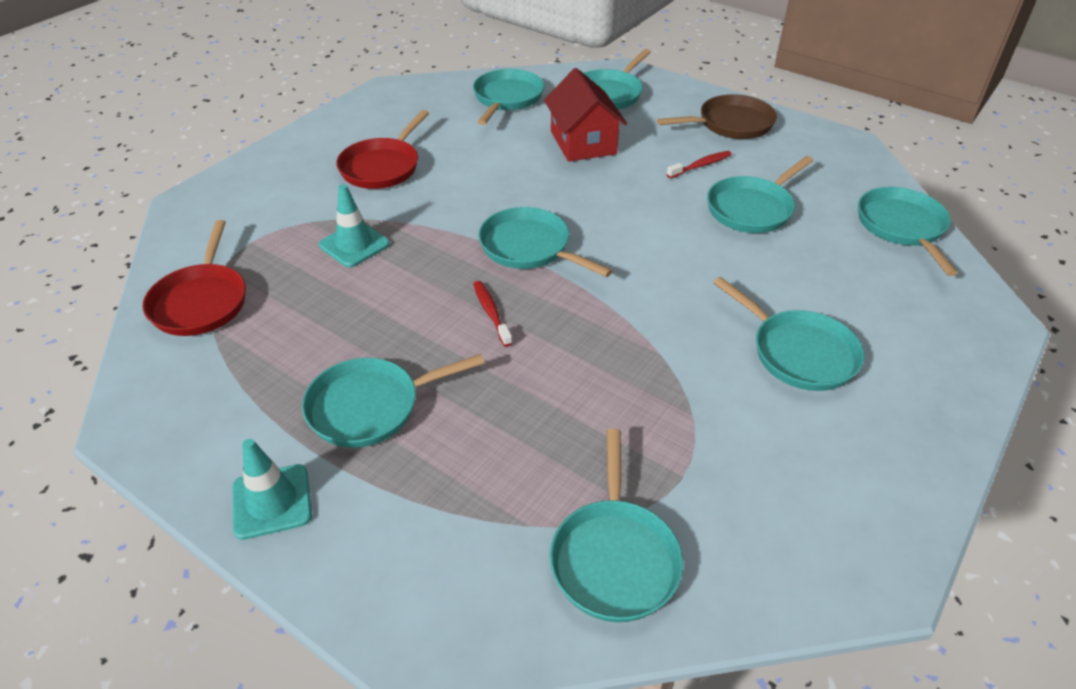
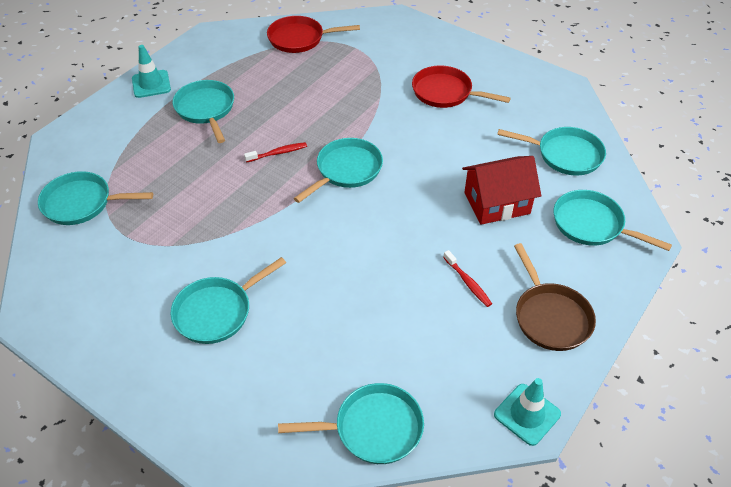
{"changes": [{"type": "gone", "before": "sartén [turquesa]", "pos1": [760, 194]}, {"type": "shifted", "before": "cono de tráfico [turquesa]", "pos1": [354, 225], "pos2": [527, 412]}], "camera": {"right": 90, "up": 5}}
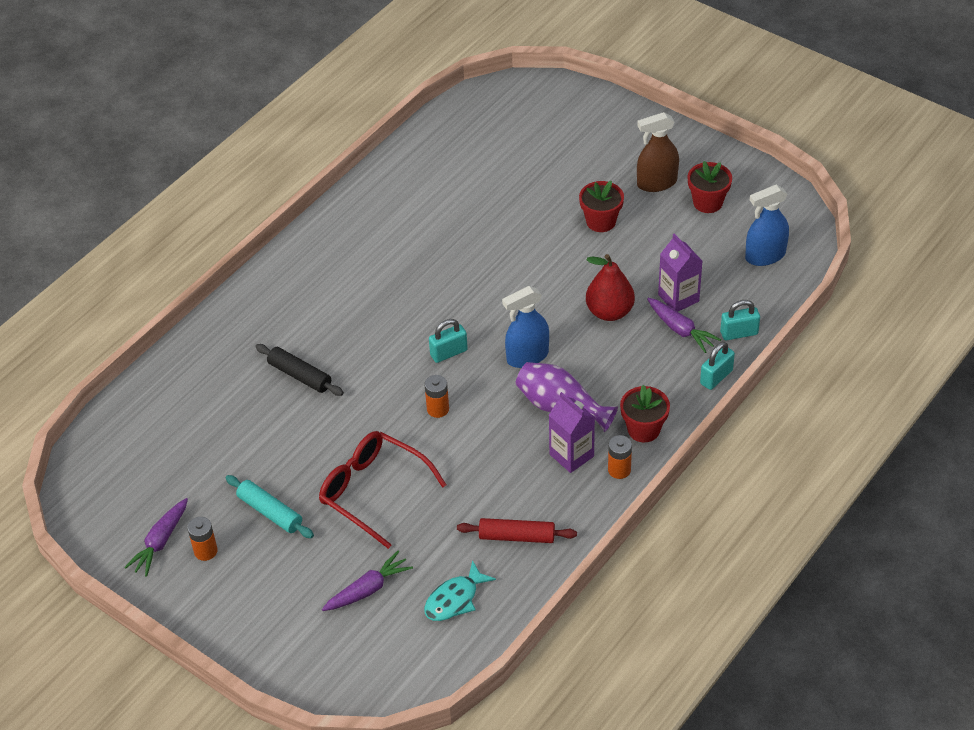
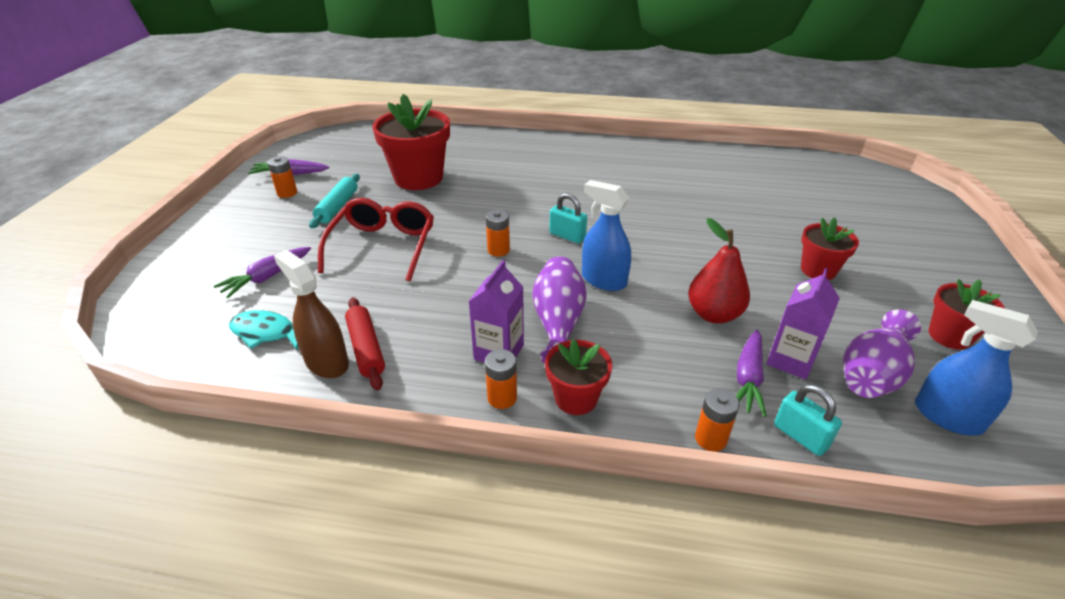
{"changes": [{"type": "gone", "before": "rodillo [negro]", "pos1": [299, 370]}, {"type": "new", "after": "maceta [rojo]", "pos2": [411, 142]}, {"type": "new", "after": "florero [morado]", "pos2": [882, 353]}, {"type": "shifted", "before": "pulverizador [marrón]", "pos1": [658, 152], "pos2": [311, 314]}, {"type": "swapped", "before": "candado [turquesa]", "after": "pila [naranja]", "pos1": [717, 366], "pos2": [717, 420]}, {"type": "rotated", "before": "zanahoria [morado]", "pos1": [367, 581], "pos2": [262, 272], "turn": 105}], "camera": {"right": 60, "up": -10}}
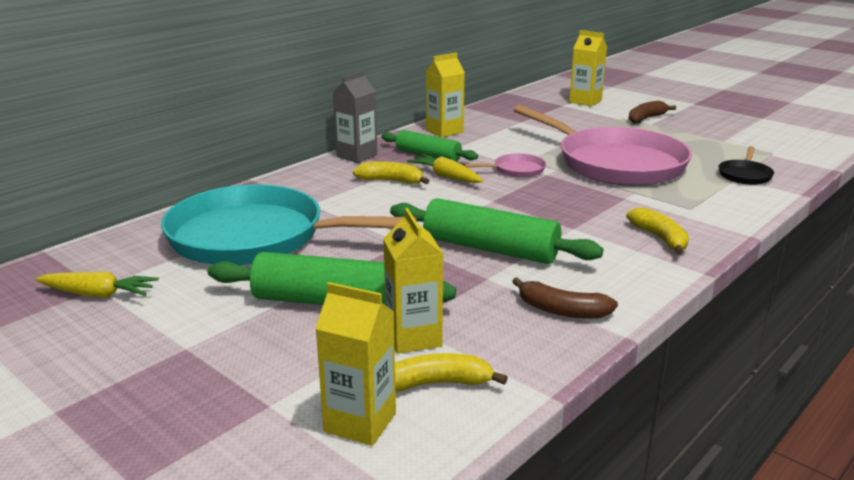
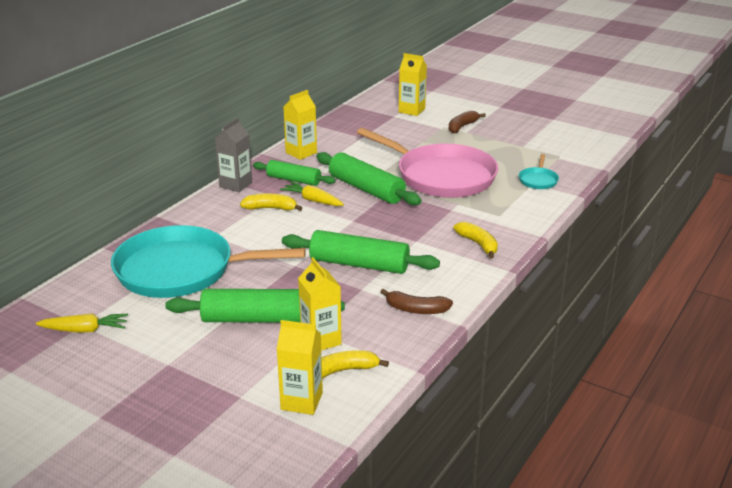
{"changes": [{"type": "swapped", "before": "sartén [rosa]", "after": "rodillo [verde]", "pos1": [505, 165], "pos2": [369, 178]}, {"type": "repainted", "before": "sartén [negro]", "after": "sartén [turquesa]", "pos1": [746, 165], "pos2": [539, 171]}], "camera": {"right": -10, "up": 5}}
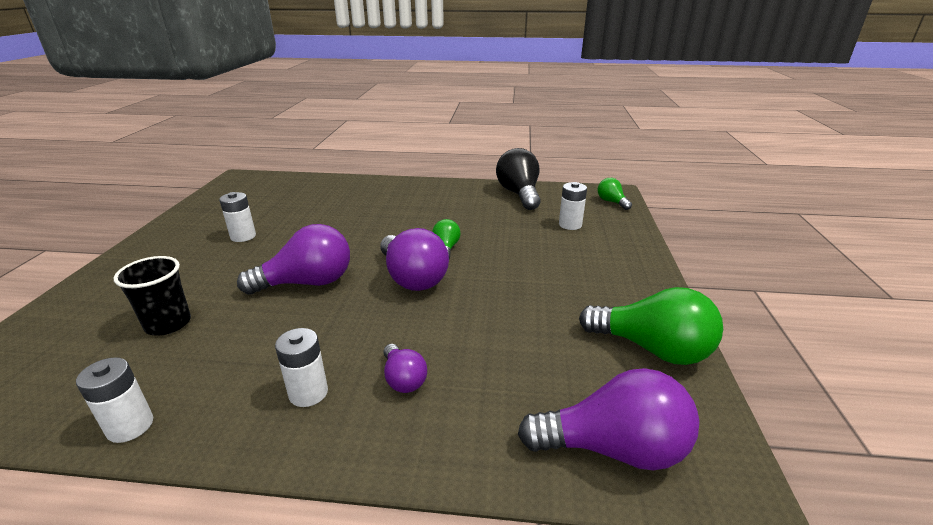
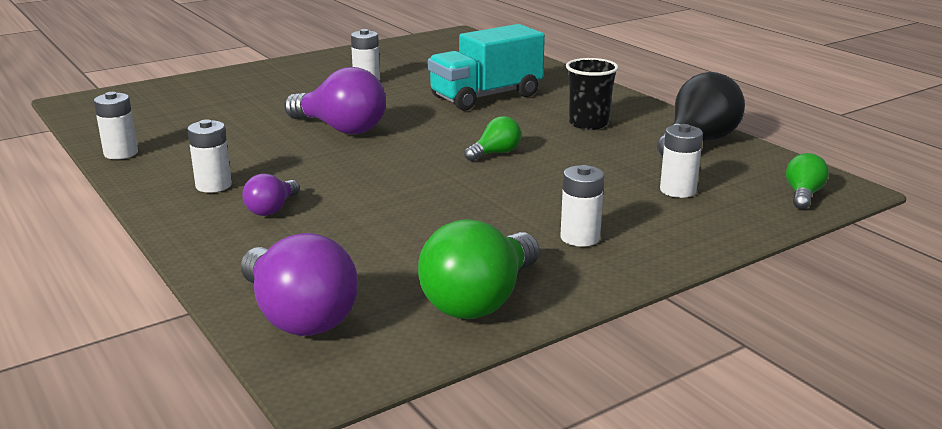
{"changes": [{"type": "gone", "before": "bombilla [morado]", "pos1": [414, 259]}, {"type": "new", "after": "camión [turquesa]", "pos2": [486, 67]}, {"type": "new", "after": "pila [blanco]", "pos2": [582, 206]}, {"type": "shifted", "before": "vaso [negro]", "pos1": [152, 295], "pos2": [592, 94]}, {"type": "rotated", "before": "bombilla [verde]", "pos1": [651, 326], "pos2": [478, 269], "turn": 45}], "camera": {"right": 50, "up": -5}}
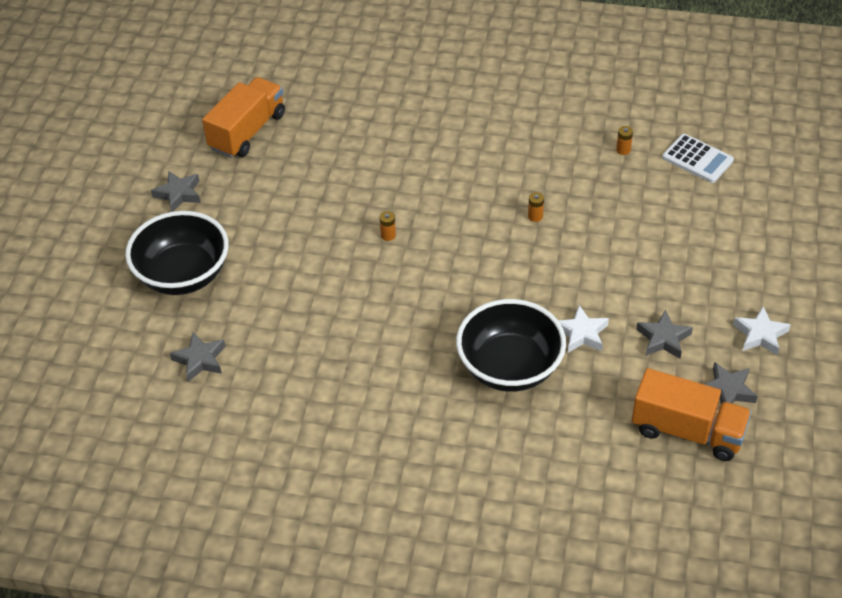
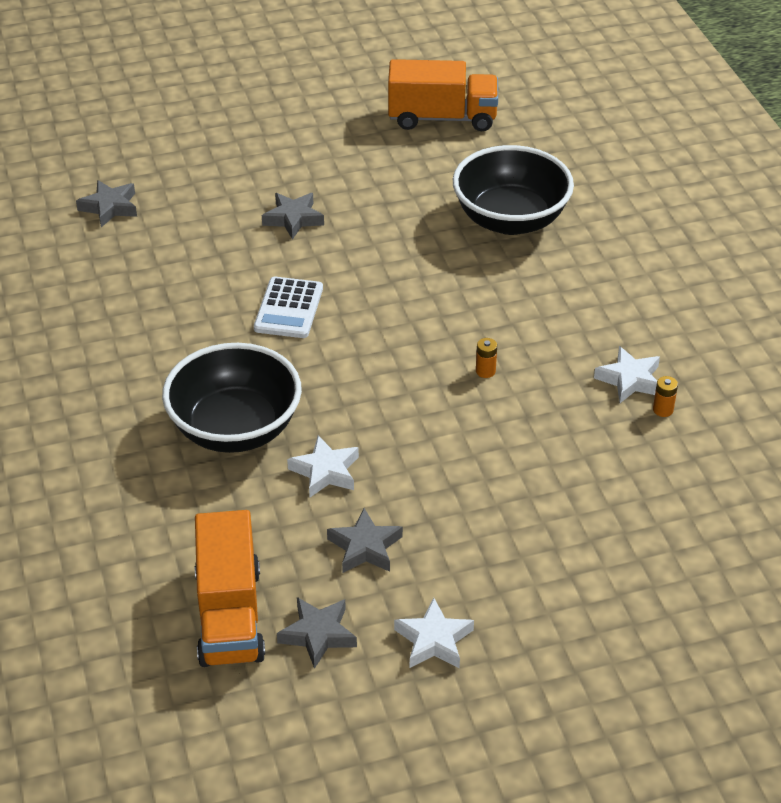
{"changes": [{"type": "gone", "before": "pila [naranja]", "pos1": [388, 226]}, {"type": "new", "after": "estrella [blanco]", "pos2": [627, 374]}, {"type": "shifted", "before": "cuenco [negro]", "pos1": [177, 253], "pos2": [513, 190]}, {"type": "shifted", "before": "estrella [gris]", "pos1": [176, 191], "pos2": [293, 216]}, {"type": "shifted", "before": "calculadora [blanco]", "pos1": [698, 158], "pos2": [288, 307]}], "camera": {"right": 60, "up": -5}}
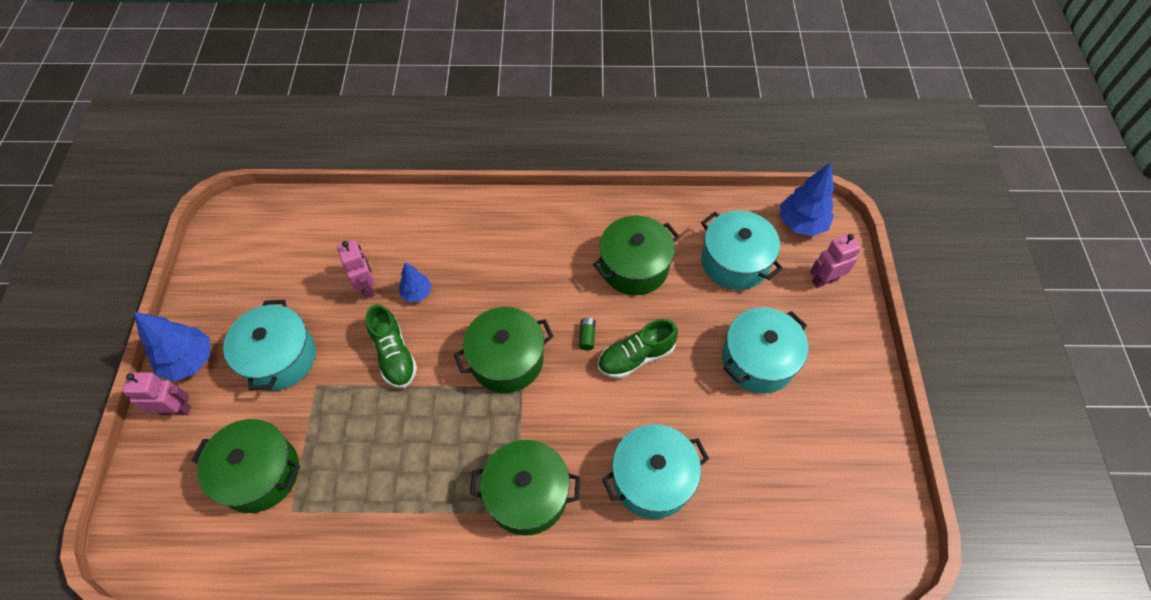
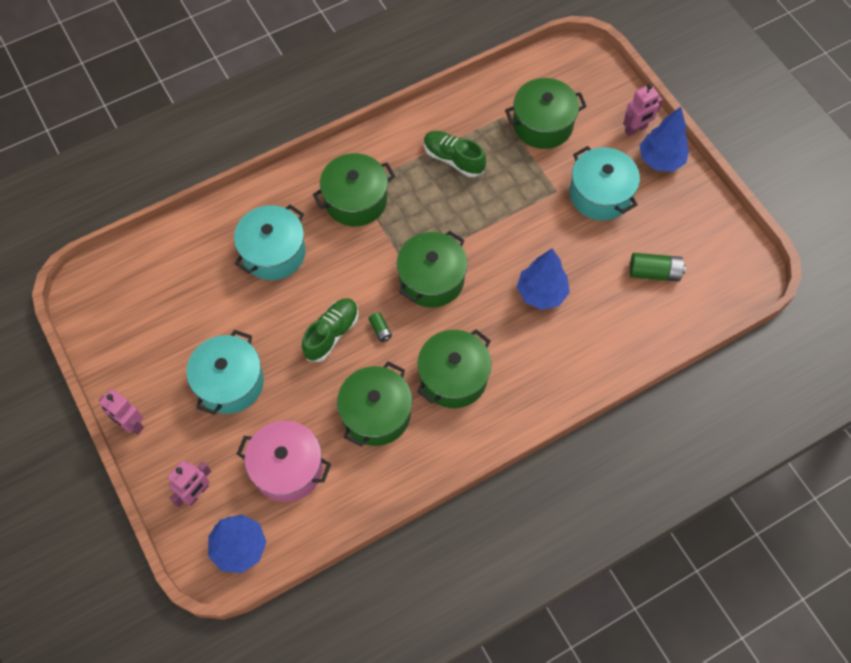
{"changes": [{"type": "new", "after": "olla [verde]", "pos2": [454, 368]}, {"type": "new", "after": "pila [verde]", "pos2": [658, 267]}, {"type": "shifted", "before": "robot [rosa]", "pos1": [356, 269], "pos2": [121, 412]}, {"type": "shifted", "before": "zapato [verde]", "pos1": [391, 346], "pos2": [455, 154]}, {"type": "repainted", "before": "olla [turquesa]", "after": "olla [rosa]", "pos1": [742, 250], "pos2": [284, 461]}, {"type": "scaled", "before": "árbol [azul]", "pos1": [415, 282], "pos2": [543, 279], "scale": 1.71}], "camera": {"right": 150, "up": 5}}
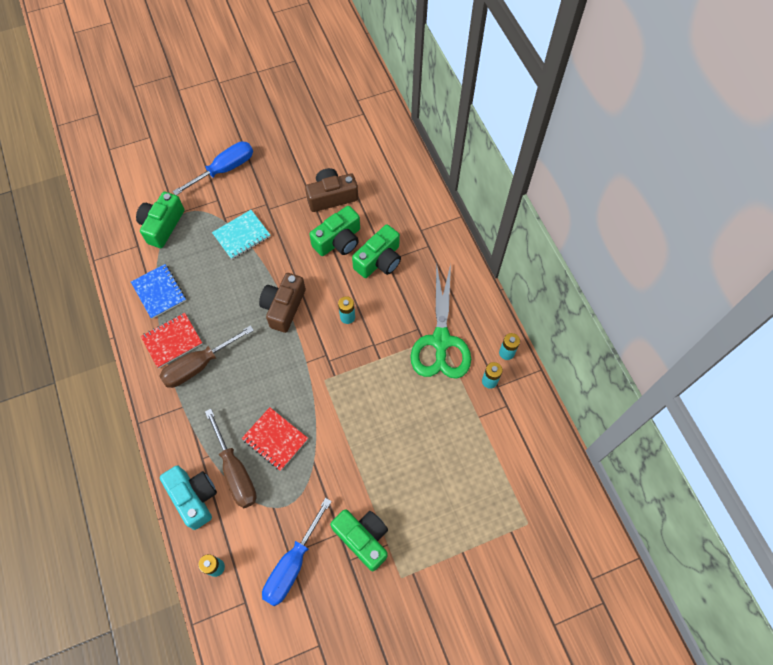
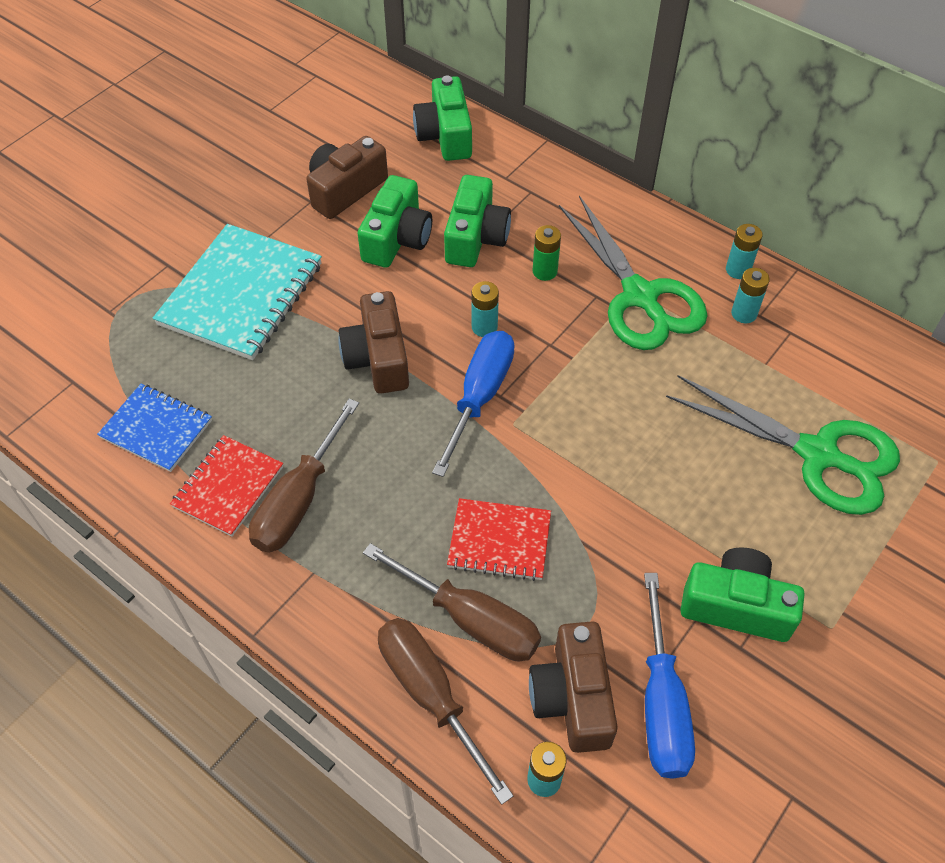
{"changes": [{"type": "new", "after": "cámara [marrón]", "pos2": [573, 687]}, {"type": "new", "after": "pila [verde]", "pos2": [547, 253]}, {"type": "new", "after": "tijeras [verde]", "pos2": [783, 445]}, {"type": "shifted", "before": "cámara [verde]", "pos1": [160, 220], "pos2": [442, 118]}, {"type": "shifted", "before": "destornillador [azul]", "pos1": [212, 168], "pos2": [473, 404]}, {"type": "swapped", "before": "cámara [turquesa]", "after": "destornillador [marrón]", "pos1": [188, 497], "pos2": [445, 711]}, {"type": "scaled", "before": "cuaderno [turquesa]", "pos1": [241, 234], "pos2": [237, 292], "scale": 1.72}], "camera": {"right": -30, "up": -10}}
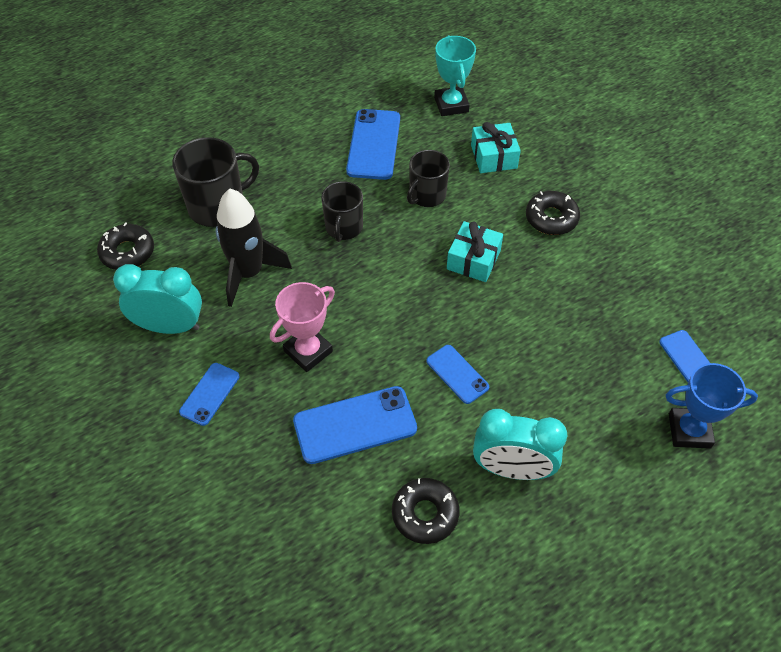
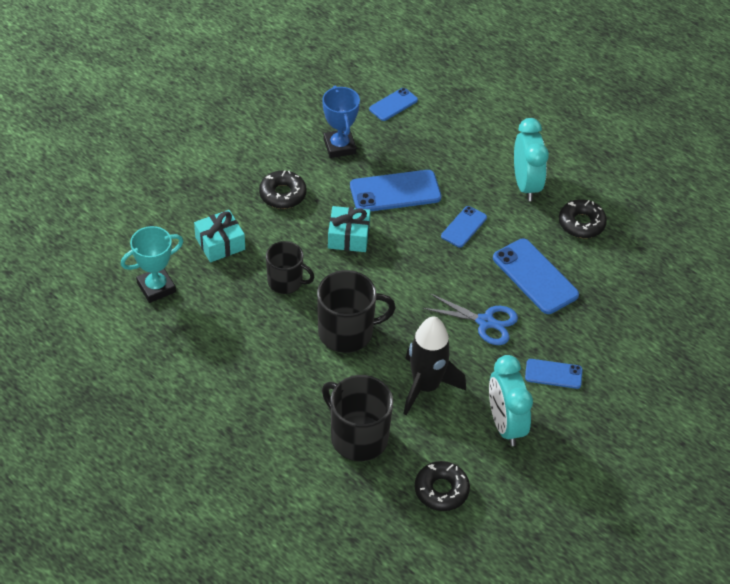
{"changes": [{"type": "shifted", "before": "móvil [azul]", "pos1": [373, 144], "pos2": [395, 191]}, {"type": "shifted", "before": "trofeo [azul]", "pos1": [712, 406], "pos2": [341, 121]}, {"type": "swapped", "before": "trofeo [rosa]", "after": "tijeras [azul]", "pos1": [302, 327], "pos2": [470, 319]}, {"type": "scaled", "before": "taza [negro]", "pos1": [342, 211], "pos2": [356, 311], "scale": 1.52}], "camera": {"right": -110, "up": -5}}
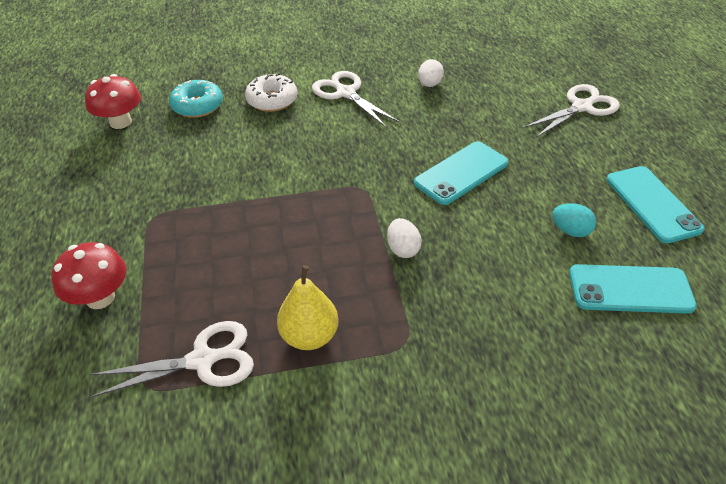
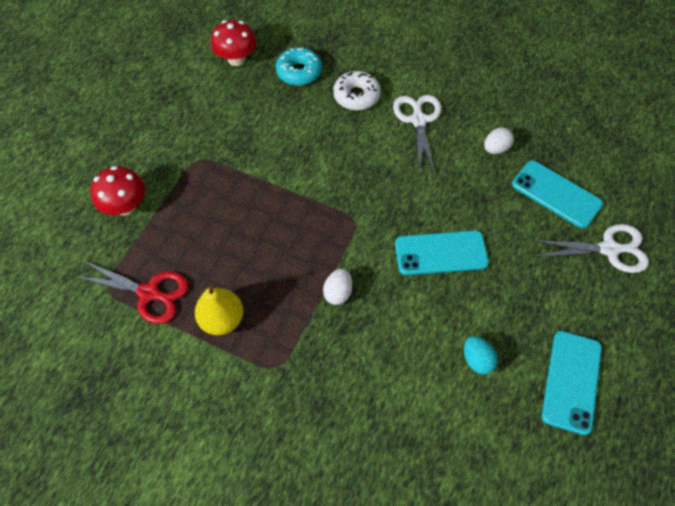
{"changes": [{"type": "shifted", "before": "móvil [turquesa]", "pos1": [633, 289], "pos2": [557, 194]}, {"type": "repainted", "before": "tijeras [blanco]", "after": "tijeras [rojo]", "pos1": [172, 359], "pos2": [132, 292]}], "camera": {"right": 35, "up": 15}}
